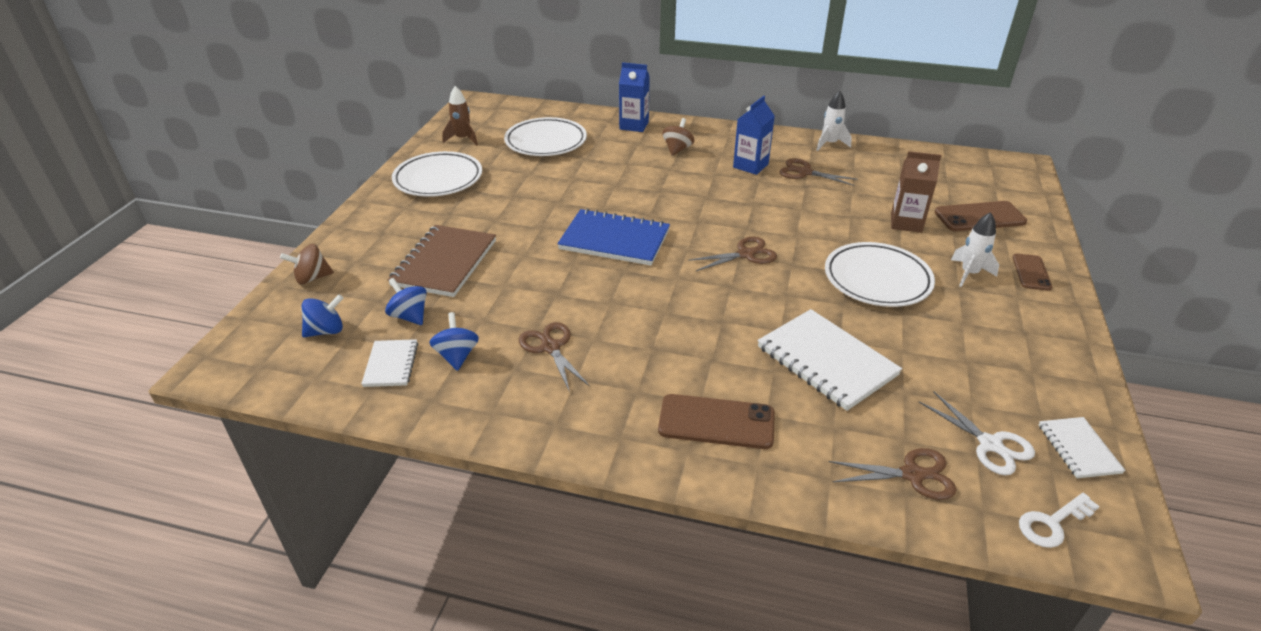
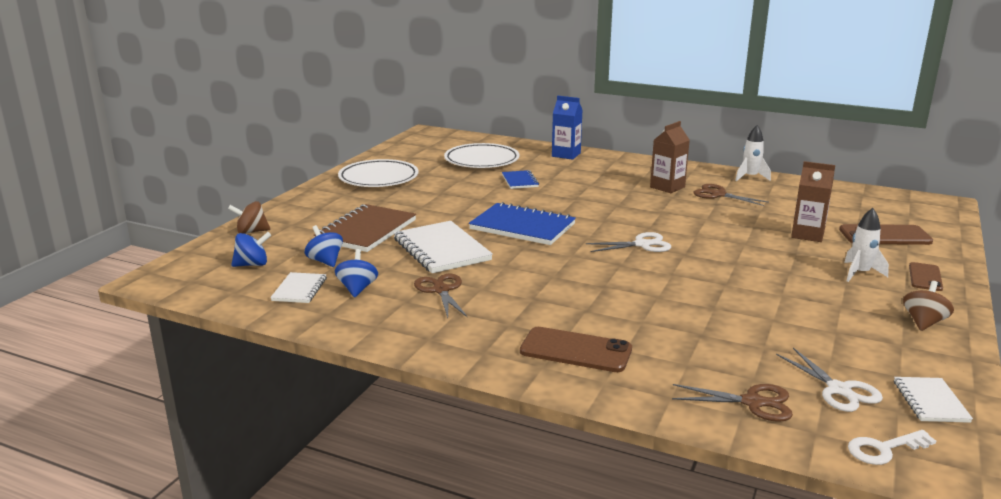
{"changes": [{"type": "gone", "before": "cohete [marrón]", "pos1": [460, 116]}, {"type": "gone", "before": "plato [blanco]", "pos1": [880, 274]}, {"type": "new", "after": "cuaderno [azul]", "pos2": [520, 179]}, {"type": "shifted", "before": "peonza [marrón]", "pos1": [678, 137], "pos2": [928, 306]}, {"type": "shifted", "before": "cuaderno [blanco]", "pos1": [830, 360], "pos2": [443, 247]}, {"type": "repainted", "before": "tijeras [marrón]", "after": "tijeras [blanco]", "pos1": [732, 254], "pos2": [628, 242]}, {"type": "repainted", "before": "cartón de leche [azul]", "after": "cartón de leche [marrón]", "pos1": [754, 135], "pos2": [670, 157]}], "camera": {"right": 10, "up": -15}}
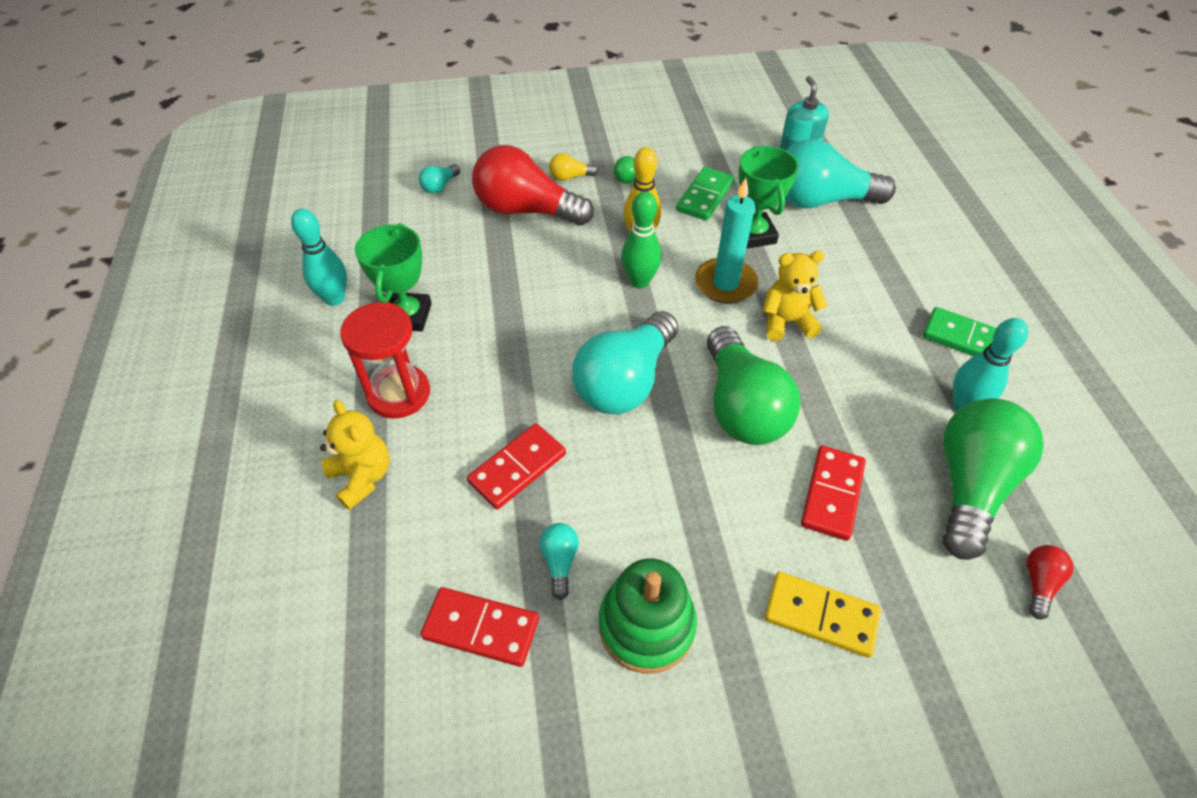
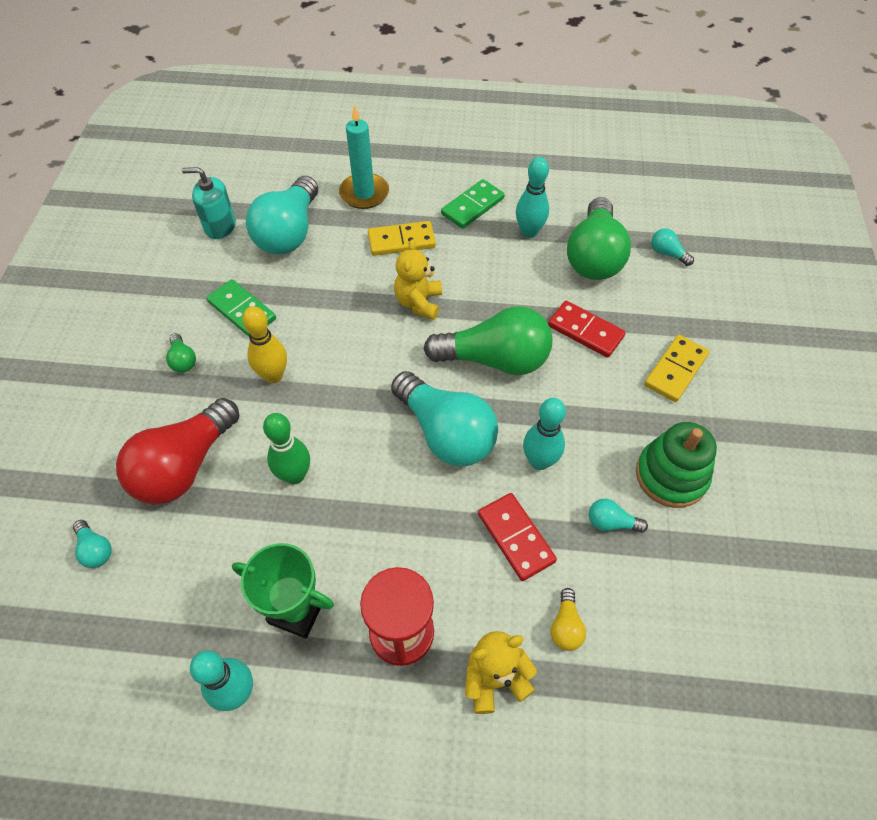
{"changes": [{"type": "gone", "before": "ficha de dominó [rojo]", "pos1": [479, 627]}, {"type": "gone", "before": "trofeo [verde]", "pos1": [769, 197]}, {"type": "new", "after": "ficha de dominó [amarillo]", "pos2": [402, 238]}, {"type": "new", "after": "bolo [turquesa]", "pos2": [544, 434]}, {"type": "shifted", "before": "bombilla [amarillo]", "pos1": [573, 167], "pos2": [568, 619]}, {"type": "shifted", "before": "bolo [verde]", "pos1": [641, 239], "pos2": [286, 448]}, {"type": "shifted", "before": "vela [turquesa]", "pos1": [727, 241], "pos2": [364, 156]}, {"type": "repainted", "before": "bombilla [rojo]", "after": "bombilla [turquesa]", "pos1": [1050, 582], "pos2": [672, 247]}, {"type": "rotated", "before": "bombilla [verde]", "pos1": [993, 479], "pos2": [599, 238], "turn": -120}], "camera": {"right": -75, "up": 5}}
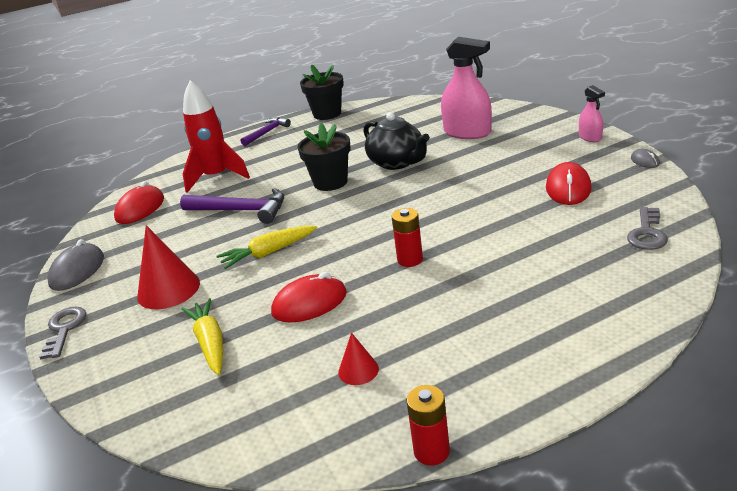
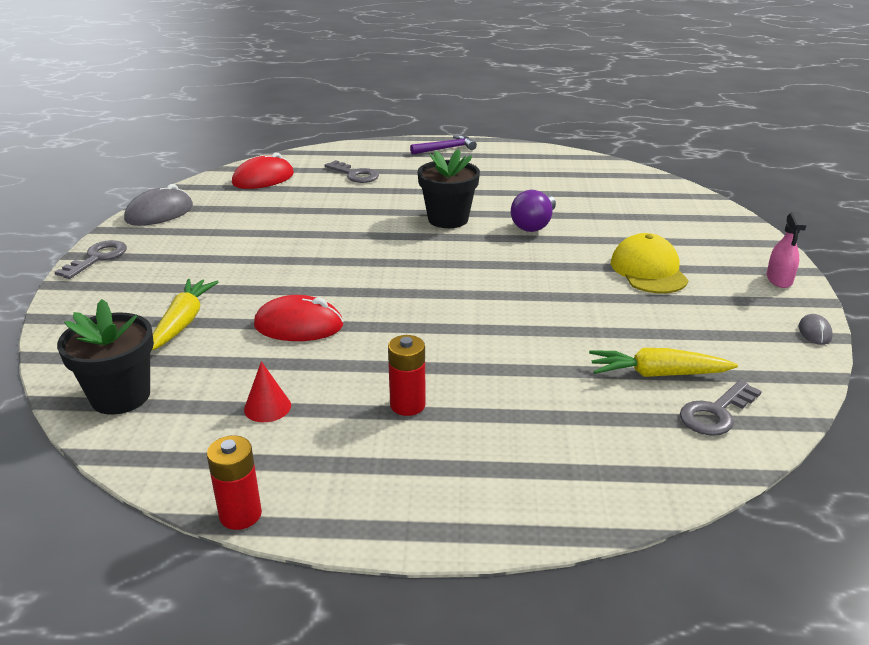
{"changes": [{"type": "gone", "before": "cono [rojo]", "pos1": [168, 267]}, {"type": "gone", "before": "martillo [morado]", "pos1": [232, 206]}, {"type": "gone", "before": "pulverizador [rosa]", "pos1": [466, 88]}, {"type": "gone", "before": "ratón [rojo]", "pos1": [569, 183]}, {"type": "new", "after": "gorra [amarillo]", "pos2": [650, 263]}, {"type": "shifted", "before": "zanahoria [amarillo]", "pos1": [266, 247], "pos2": [663, 362]}, {"type": "shifted", "before": "maceta [negro]", "pos1": [322, 92], "pos2": [105, 357]}, {"type": "shifted", "before": "pila [rojo]", "pos1": [407, 237], "pos2": [407, 375]}, {"type": "swapped", "before": "cohete [rojo]", "after": "llave [gris]", "pos1": [216, 136], "pos2": [351, 171]}, {"type": "swapped", "before": "tetera [negro]", "after": "bombilla [morado]", "pos1": [396, 141], "pos2": [533, 211]}], "camera": {"right": 25, "up": 0}}
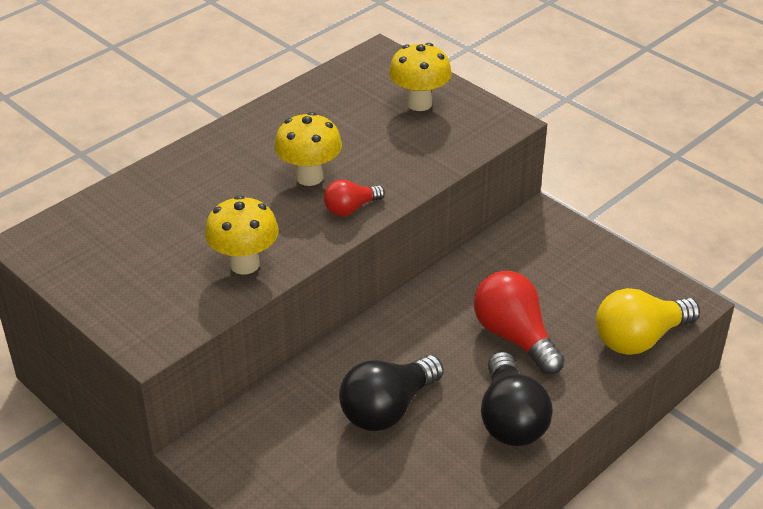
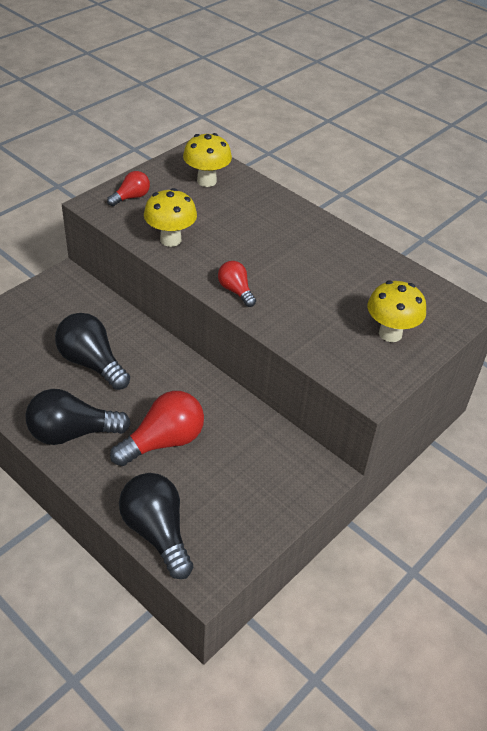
{"changes": [{"type": "new", "after": "bombilla [rojo]", "pos2": [128, 188]}, {"type": "shifted", "before": "seta [amarillo]", "pos1": [308, 149], "pos2": [207, 160]}, {"type": "repainted", "before": "bombilla [amarillo]", "after": "bombilla [negro]", "pos1": [648, 321], "pos2": [156, 526]}], "camera": {"right": 85, "up": 5}}
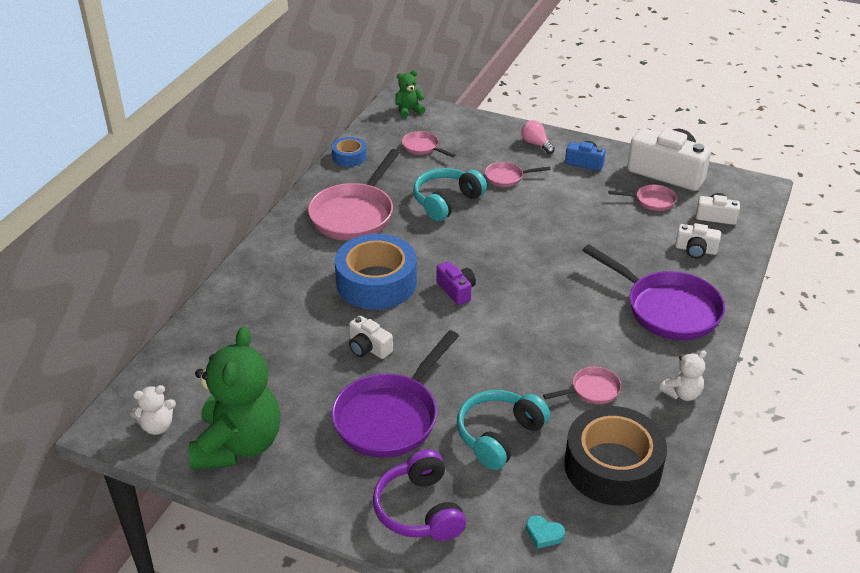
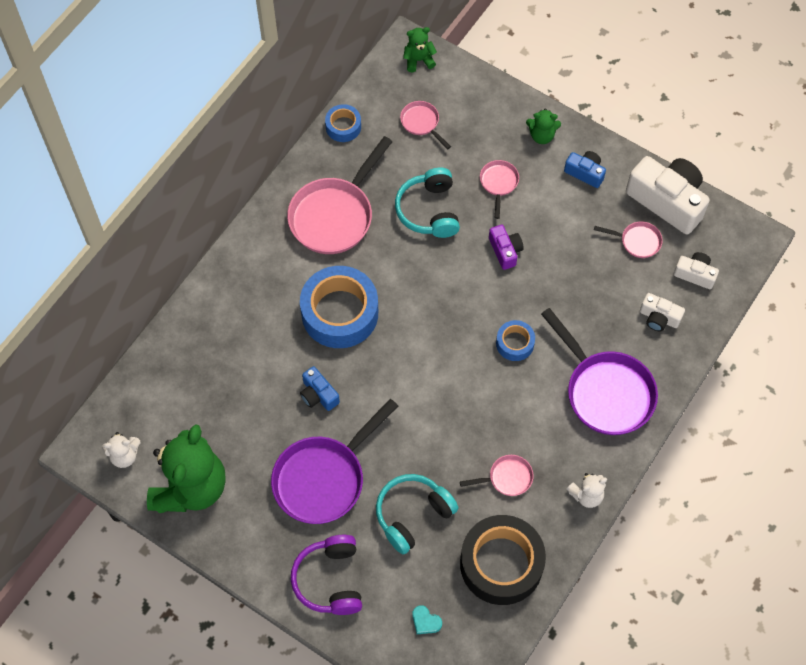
{"changes": [{"type": "new", "after": "cinta adhesiva [azul]", "pos2": [515, 340]}, {"type": "shifted", "before": "cámara [morado]", "pos1": [456, 283], "pos2": [506, 247]}, {"type": "swapped", "before": "bombilla [rosa]", "after": "osito [verde]", "pos1": [538, 137], "pos2": [543, 126]}, {"type": "repainted", "before": "cámara [blanco]", "after": "cámara [azul]", "pos1": [371, 337], "pos2": [320, 388]}, {"type": "rotated", "before": "auriculares [turquesa]", "pos1": [450, 194], "pos2": [427, 202], "turn": -60}, {"type": "rotated", "before": "sartén [rosa]", "pos1": [517, 174], "pos2": [499, 189], "turn": 90}], "camera": {"right": 10, "up": 25}}
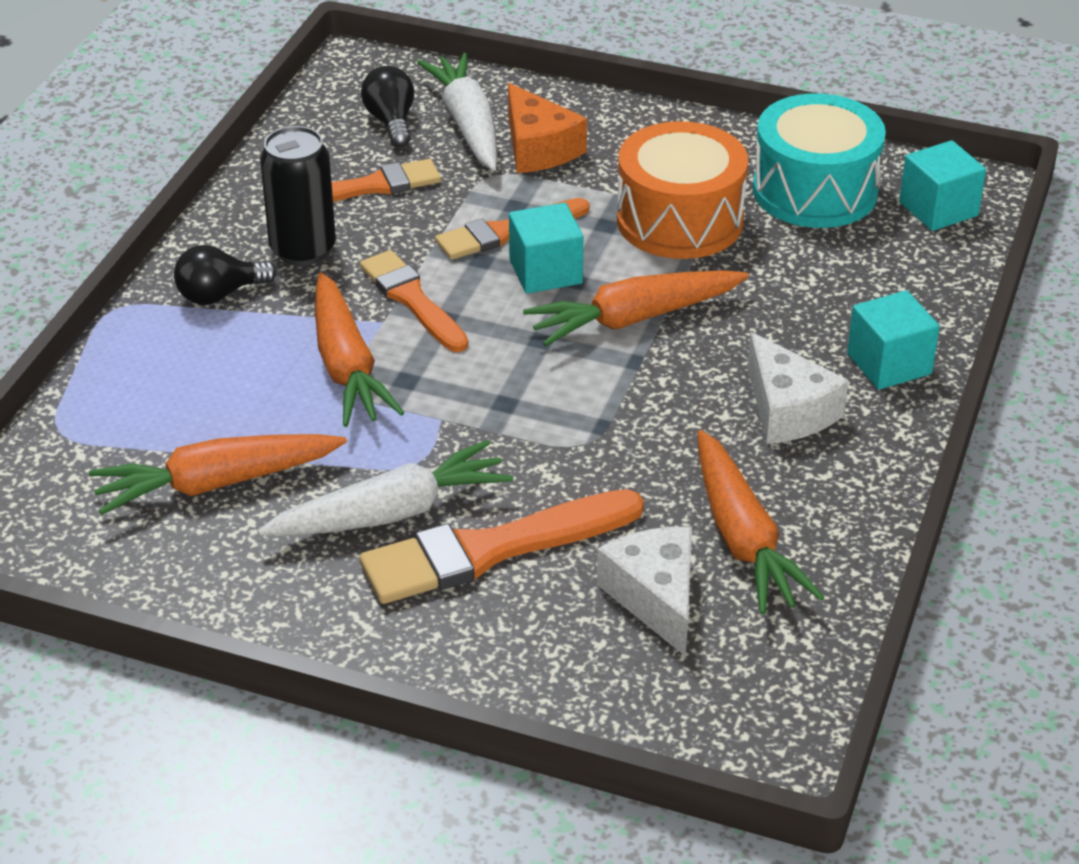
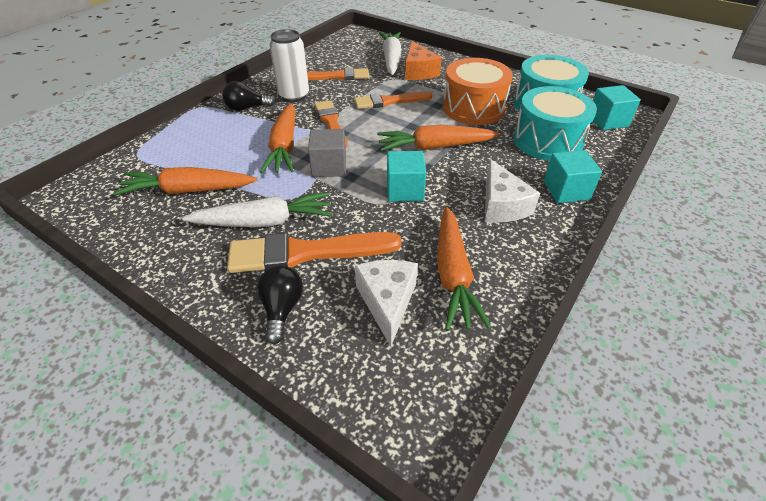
{"changes": [{"type": "new", "after": "cubo [gris]", "pos2": [327, 153]}, {"type": "new", "after": "tambor [turquesa]", "pos2": [555, 123]}, {"type": "shifted", "before": "bombilla [negro]", "pos1": [387, 106], "pos2": [280, 305]}, {"type": "shifted", "before": "cubo [turquesa]", "pos1": [546, 248], "pos2": [406, 176]}, {"type": "repainted", "before": "lata [negro]", "after": "lata [blanco]", "pos1": [298, 196], "pos2": [289, 65]}], "camera": {"right": 15, "up": 5}}
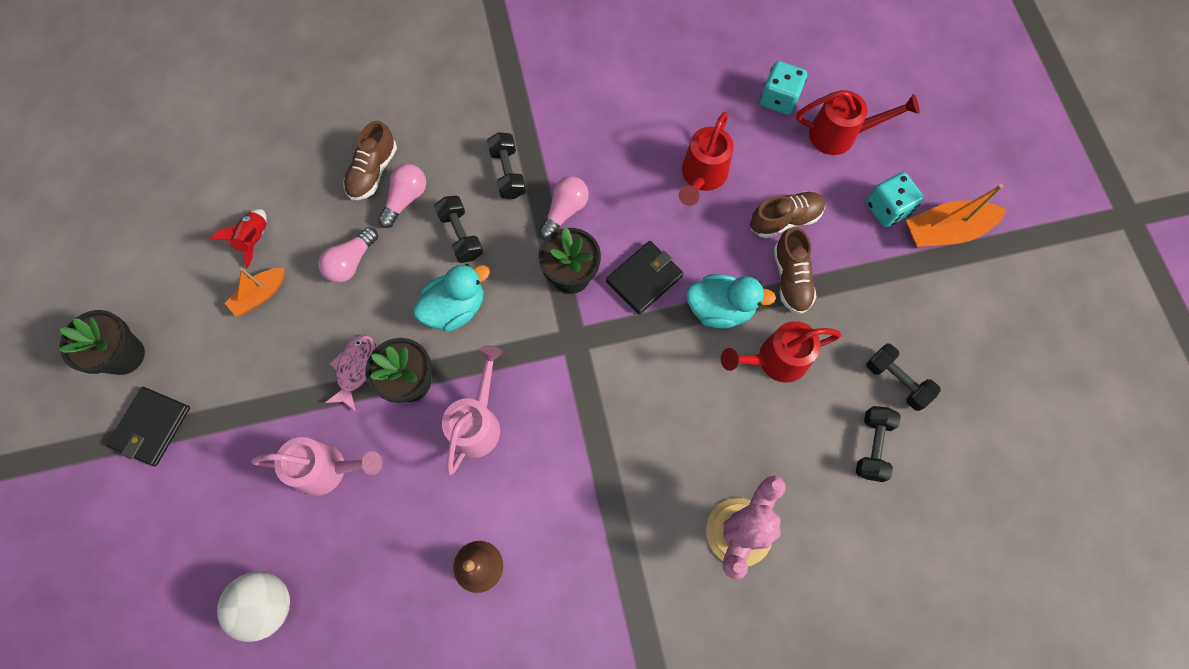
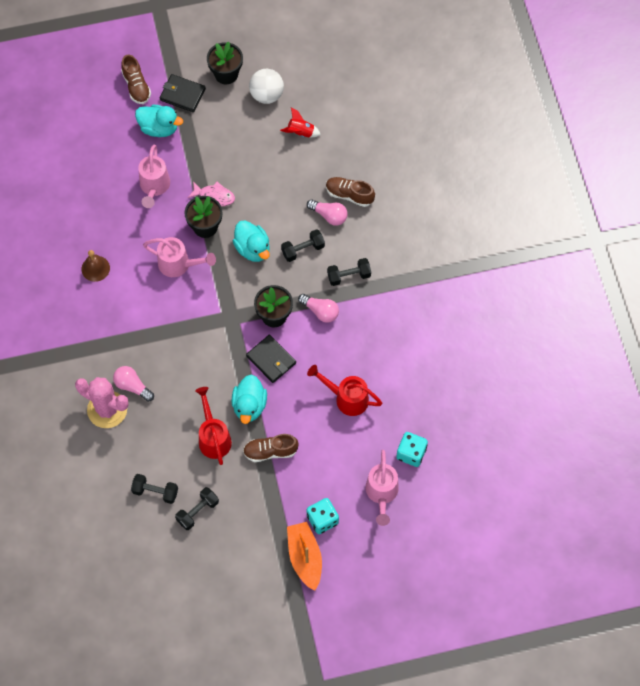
{"changes": [{"type": "gone", "before": "barco [naranja]", "pos1": [255, 292]}, {"type": "new", "after": "pato [turquesa]", "pos2": [159, 121]}, {"type": "shifted", "before": "pelota [blanco]", "pos1": [253, 606], "pos2": [266, 86]}, {"type": "shifted", "before": "bombilla [rosa]", "pos1": [348, 255], "pos2": [133, 384]}, {"type": "shifted", "before": "zapato [marrón]", "pos1": [787, 214], "pos2": [136, 79]}, {"type": "repainted", "before": "regadera [rojo]", "after": "regadera [rosa]", "pos1": [858, 122], "pos2": [382, 488]}], "camera": {"right": 90, "up": -5}}
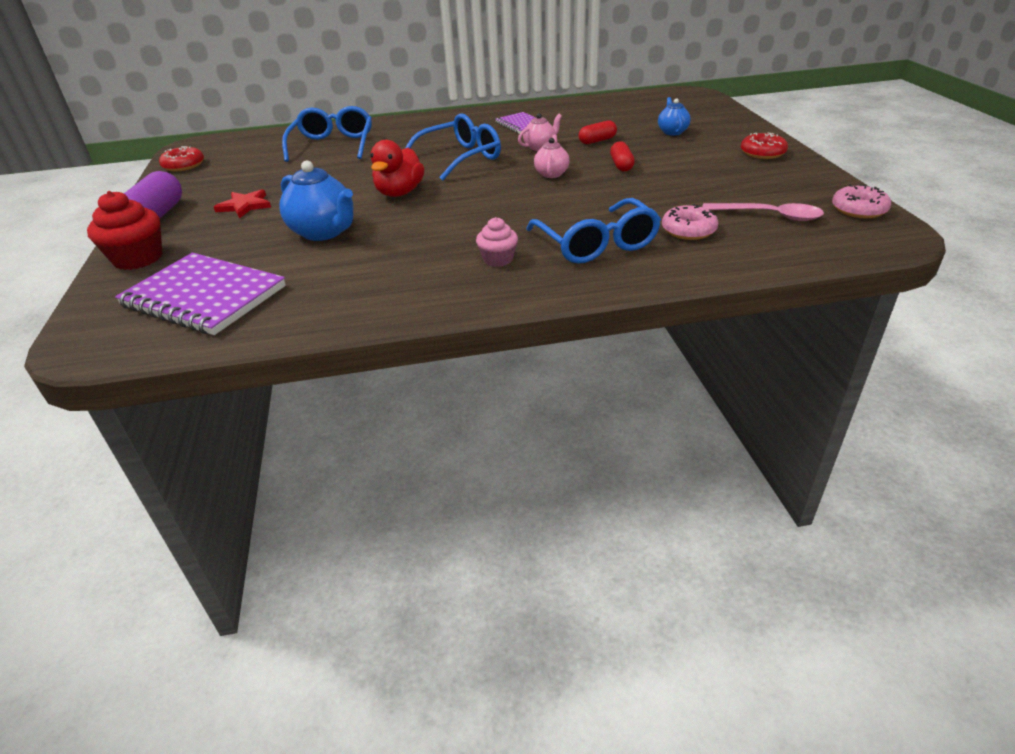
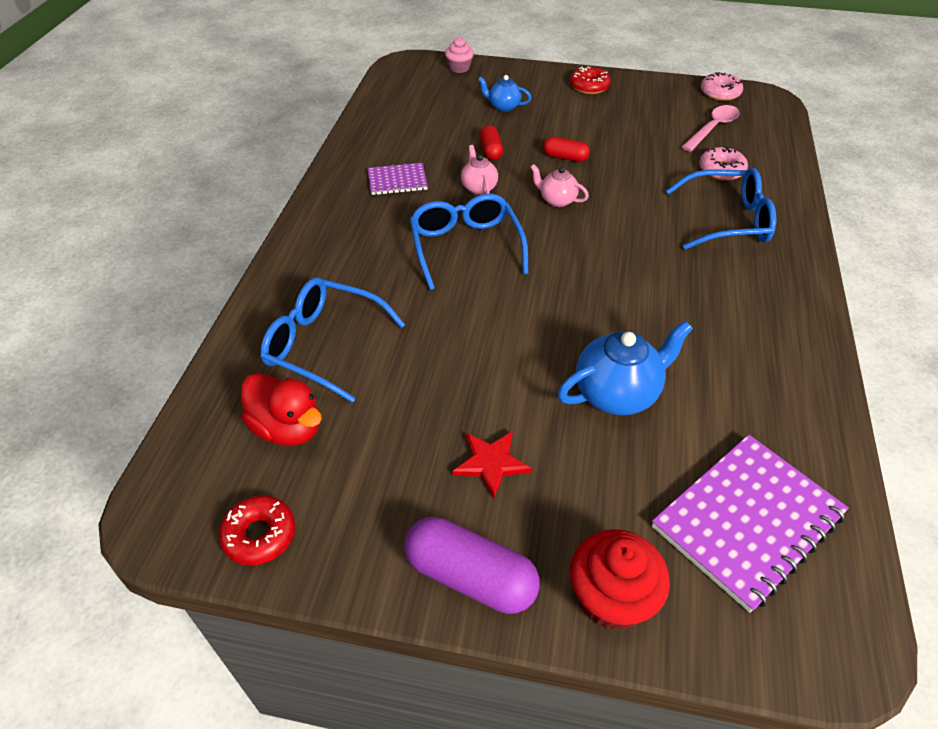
{"changes": [{"type": "shifted", "before": "pato [rojo]", "pos1": [397, 168], "pos2": [281, 409]}, {"type": "shifted", "before": "magdalena [rosa]", "pos1": [497, 242], "pos2": [459, 55]}], "camera": {"right": -70, "up": 10}}
